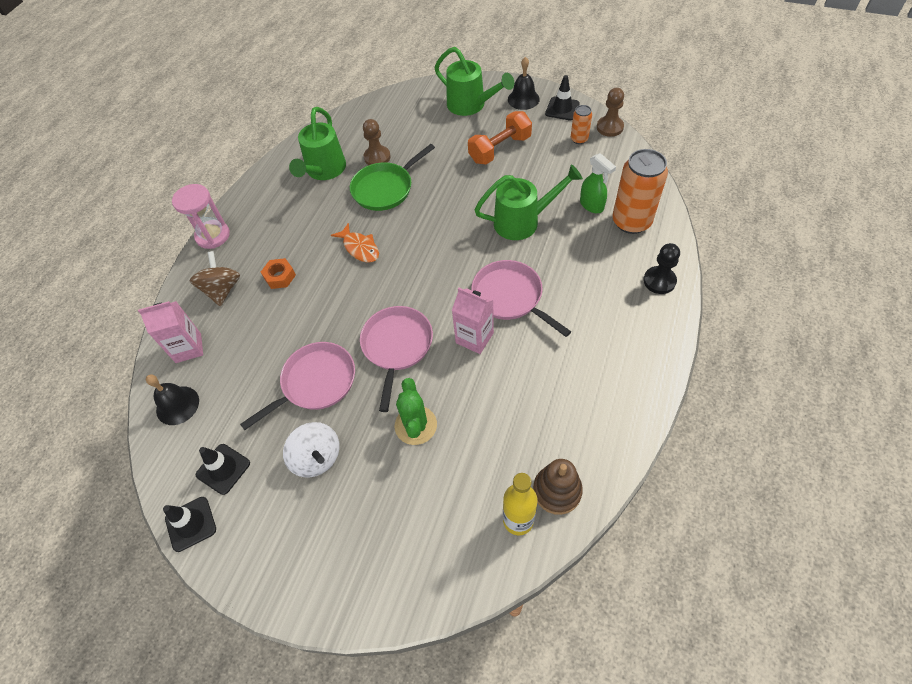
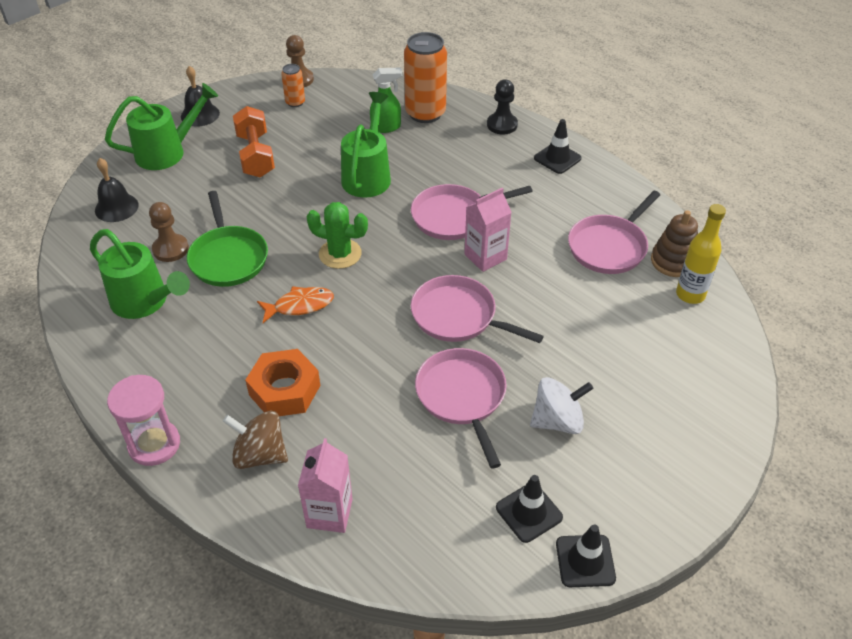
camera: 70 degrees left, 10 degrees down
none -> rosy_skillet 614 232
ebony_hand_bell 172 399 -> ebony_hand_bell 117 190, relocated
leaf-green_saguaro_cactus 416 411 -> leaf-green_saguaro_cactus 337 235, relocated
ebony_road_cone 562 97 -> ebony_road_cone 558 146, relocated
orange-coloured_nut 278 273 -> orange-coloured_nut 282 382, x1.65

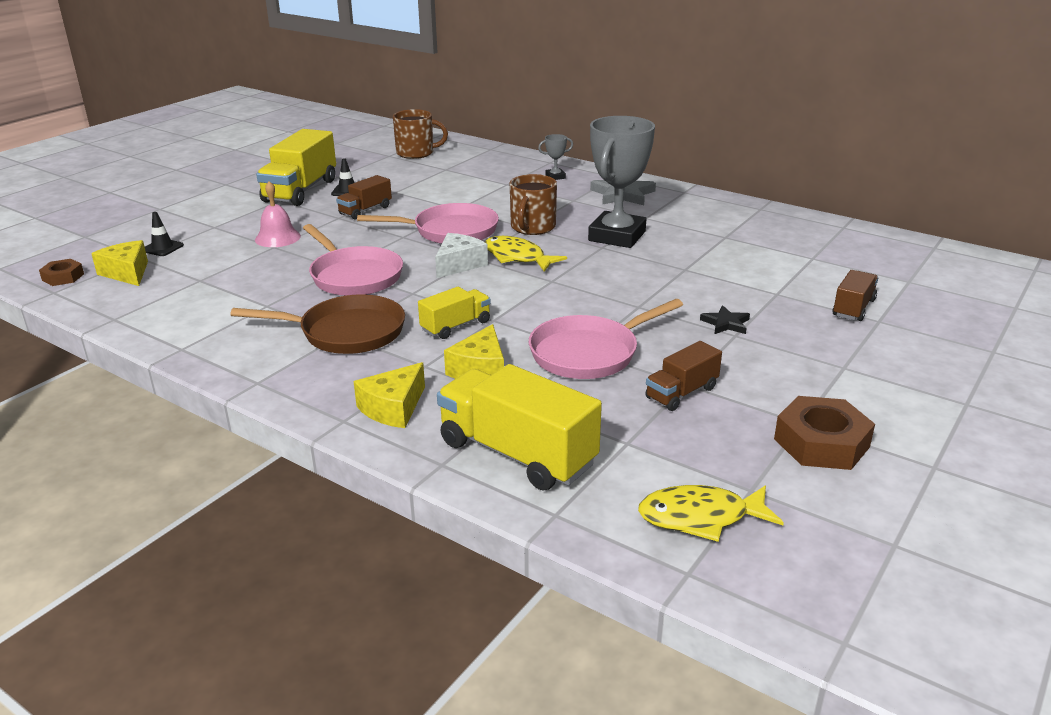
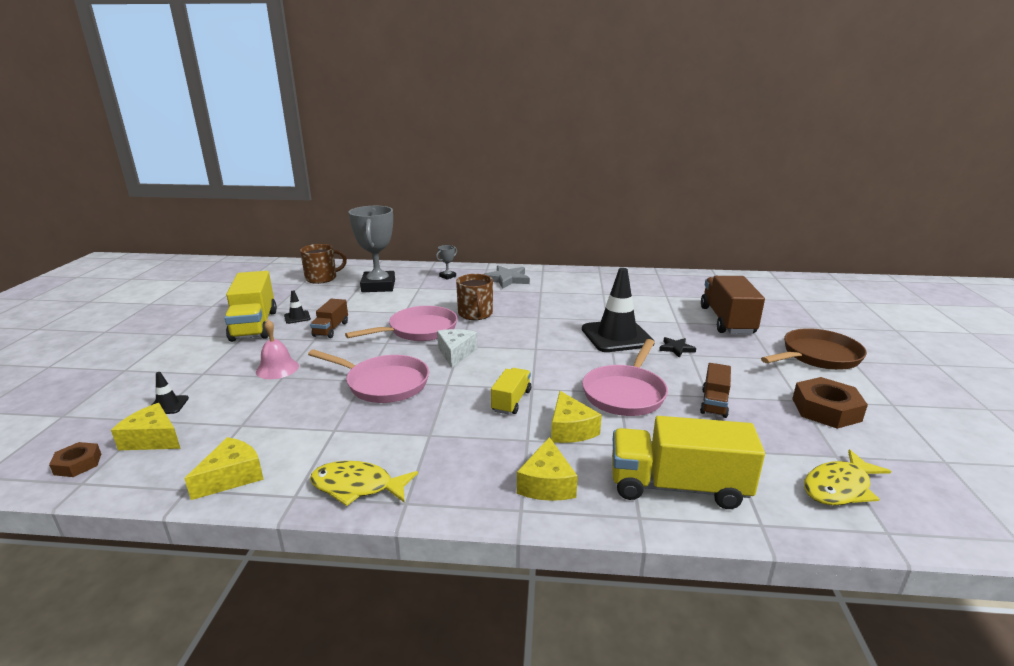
camera: 30 degrees left, 5 degrees down
none -> golden_cheese_wedge 224 468
none -> ebony_road_cone 618 310
brown_skillet 317 324 -> brown_skillet 814 349, relocated
golden_fish 526 254 -> golden_fish 364 483, relocated
ash-grey_award_cup 621 182 -> ash-grey_award_cup 372 249, relocated
brown_lorry 855 295 -> brown_lorry 733 305, x1.83

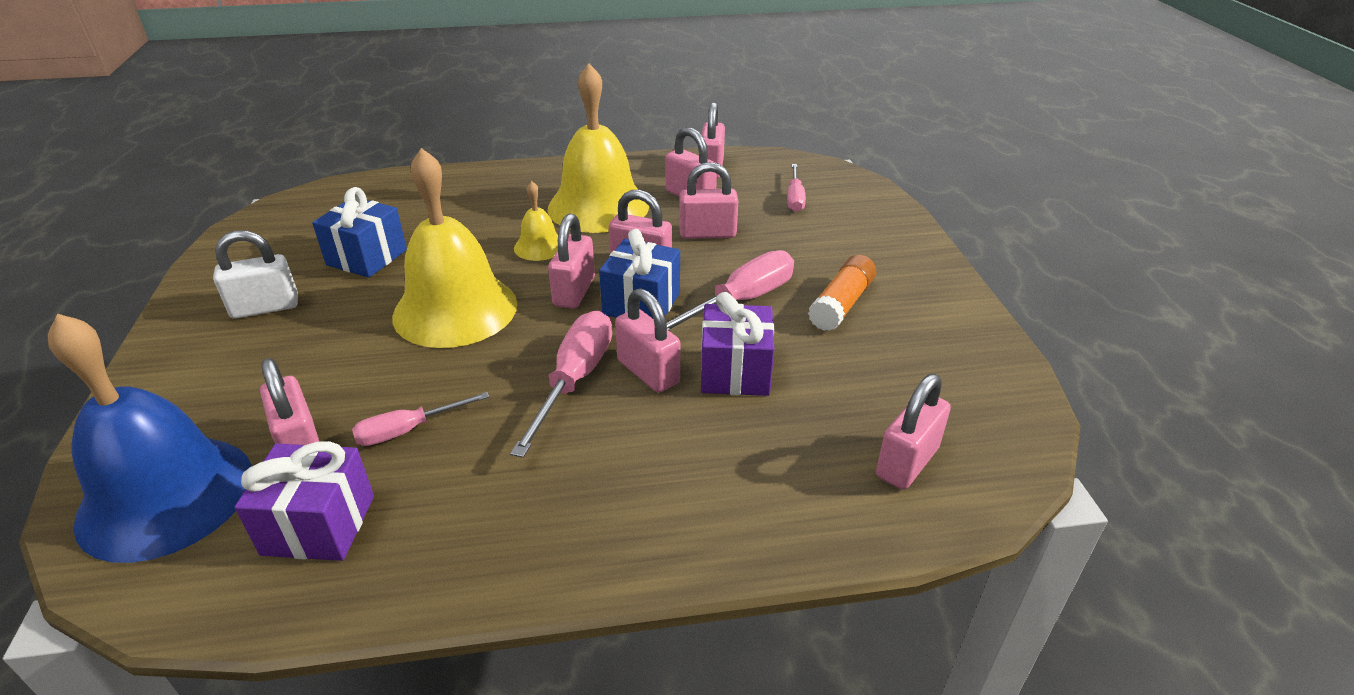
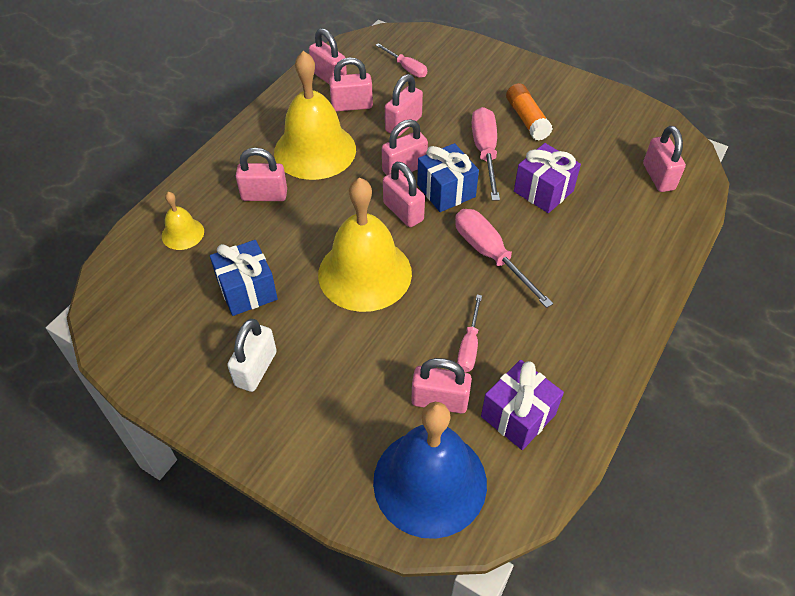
camera: 50 degrees left, 15 degrees up
golden_hand_bell 536 221 -> golden_hand_bell 183 221, relocated
rosy_lock 647 341 -> rosy_lock 261 174, relocated

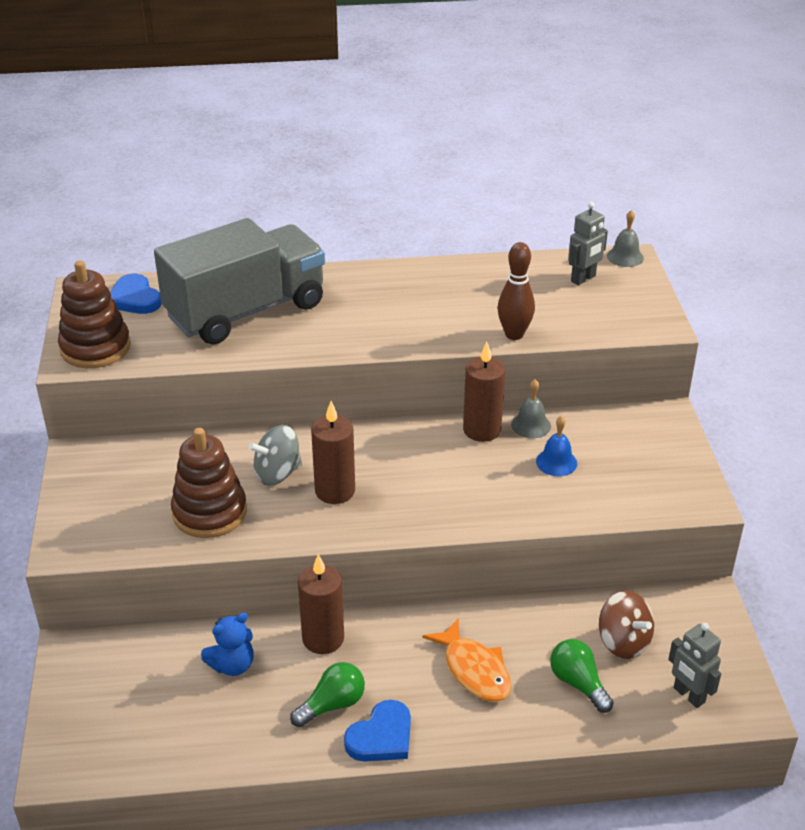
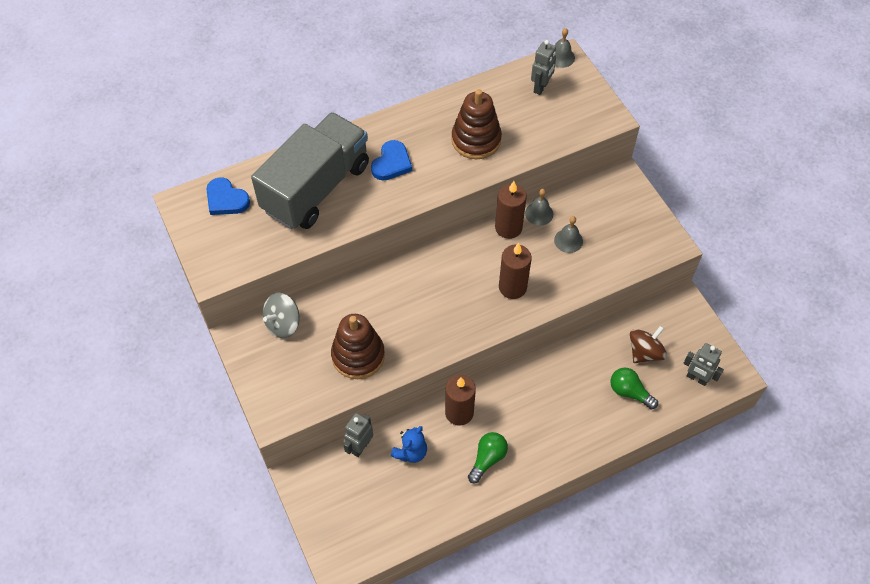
camera: 20 degrees left, 20 degrees up
orange-coloured_fish 467 660 -> none
brown_tenpin 516 291 -> none
none -> ash-grey_robot_figure 358 435
brown_stacking_toy 94 314 -> brown_stacking_toy 476 124, relocated
ash-grey_spinning_top 275 455 -> ash-grey_spinning_top 281 315, relocated
brown_wax_candle 333 452 -> brown_wax_candle 515 271, relocated
blue_heart 377 731 -> blue_heart 391 160, relocated
blue_hand_bell 556 446 -> ash-grey_hand_bell 568 234
brown_spinning_top 626 625 -> brown_spinning_top 648 344, 75 degrees counterclockwise

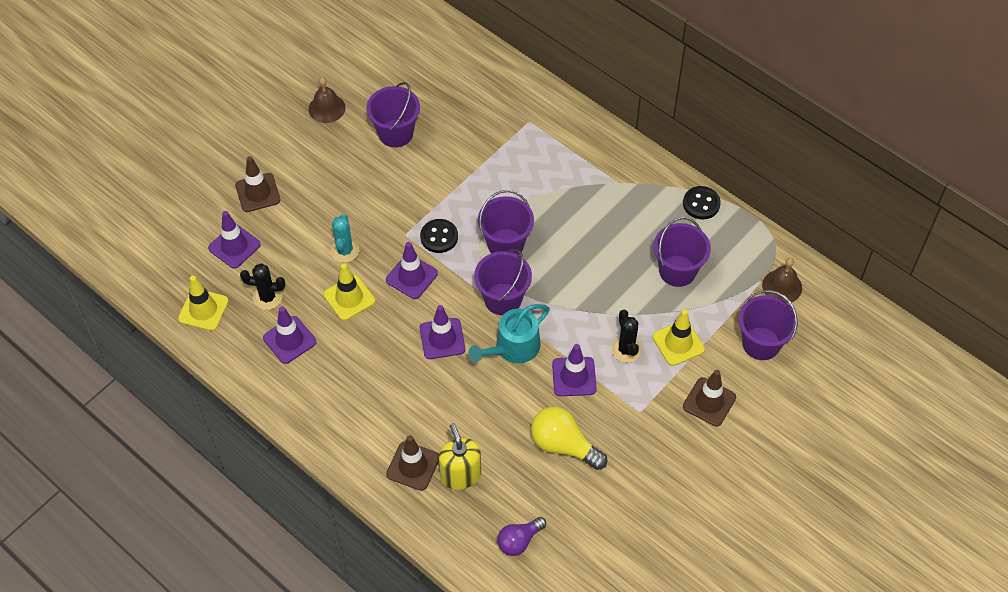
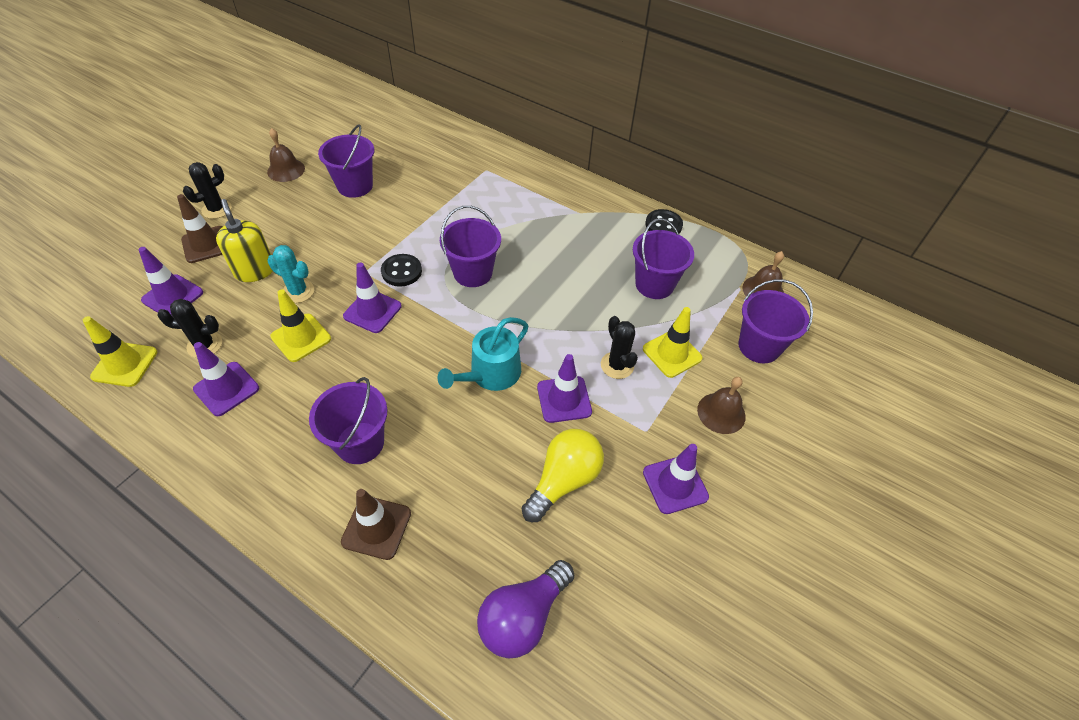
camera: 10 degrees left, 5 degrees down
none -> ebony_saguaro_cactus 207 190
purple_road_cone 442 332 -> purple_road_cone 676 479, relocated
golden_soap_pump 460 456 -> golden_soap_pump 244 240, relocated
purple_sand_bucket 503 282 -> purple_sand_bucket 348 420, relocated
brown_road_cone 709 398 -> brown_hand_bell 721 405
aqua_saguaro_cactus 345 238 -> aqua_saguaro_cactus 290 274, 60 degrees counterclockwise
golden_lightbulb 569 438 -> golden_lightbulb 563 475, 105 degrees clockwise
purple_lightbulb 521 536 -> purple_lightbulb 525 609, x1.53

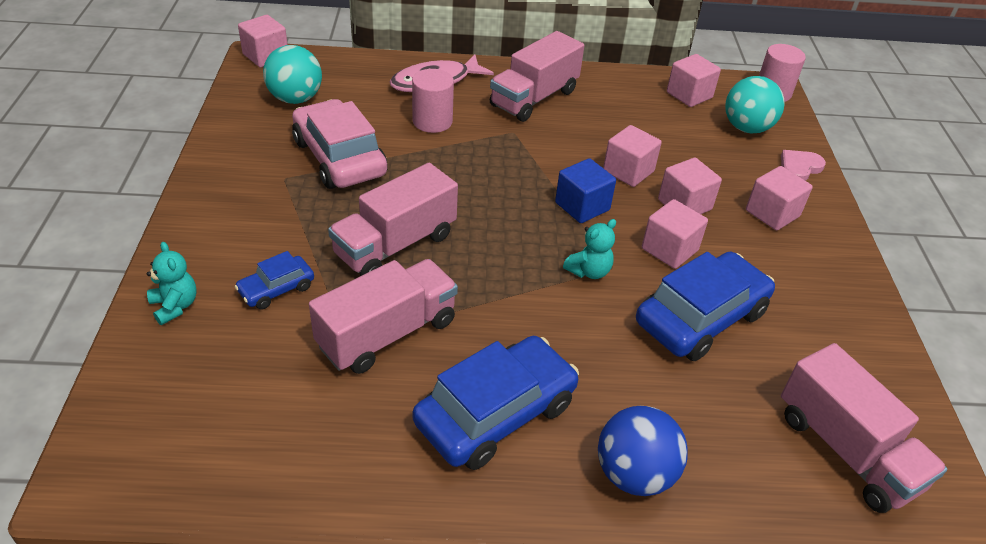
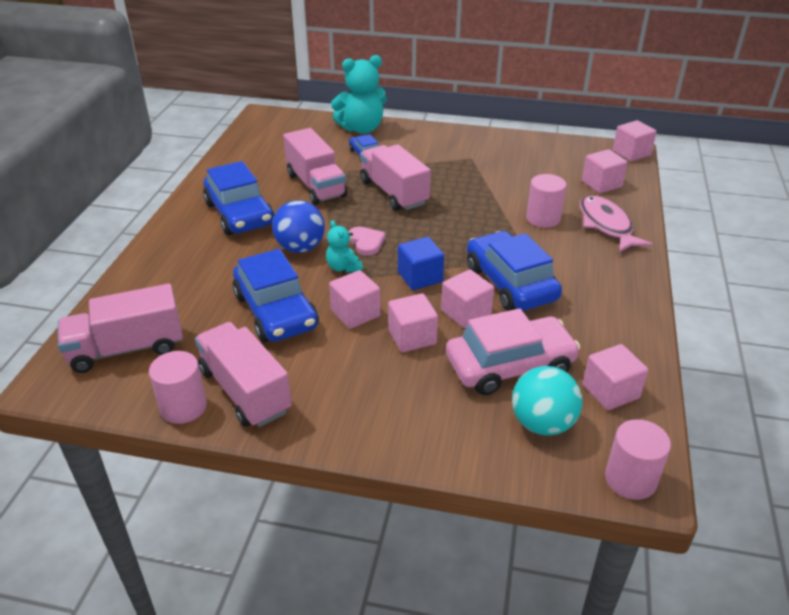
camera: 105 degrees right, 5 degrees down
aqua_play_ball 292 74 -> none
none -> rosy_solid_cylinder 178 387
none -> blue_toy_car 514 271
rosy_toy_car 340 144 -> rosy_toy_car 513 351, relocated
rosy_lorry 537 76 -> rosy_lorry 243 374, relocated
blue_play_ball 643 451 -> blue_play_ball 298 226, relocated
rosy_block 779 198 -> rosy_block 605 171, relocated
rosy_heart 803 165 -> rosy_heart 367 241, relocated
aqua_teddy 172 283 -> aqua_teddy 359 94, x1.93

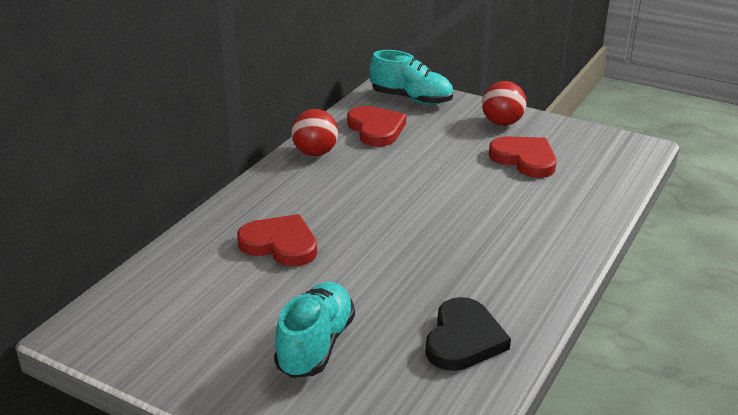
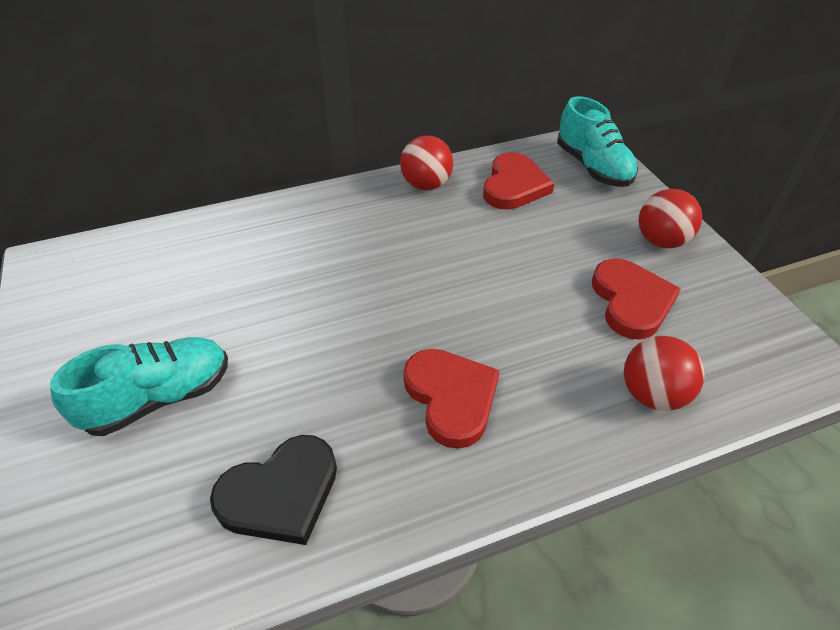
camera: 40 degrees right, 15 degrees up
none -> crimson_play_ball 664 373
crimson_heart 277 240 -> crimson_heart 451 399, relocated

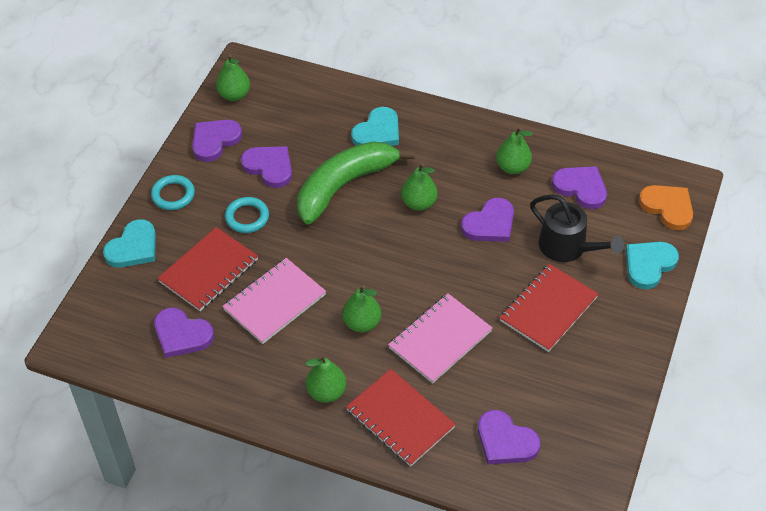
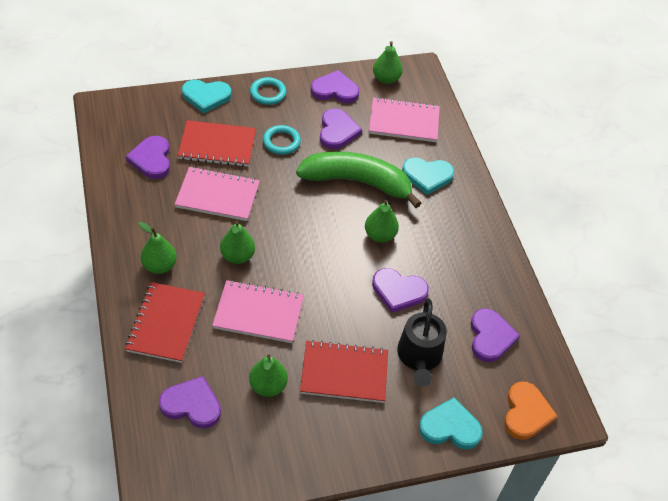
camera: 50 degrees right, 0 degrees up
none -> rosy_notebook 404 119
leaf-green_pear 514 150 -> leaf-green_pear 268 376, relocated
purple_heart 509 437 -> purple_heart 190 402, 105 degrees clockwise

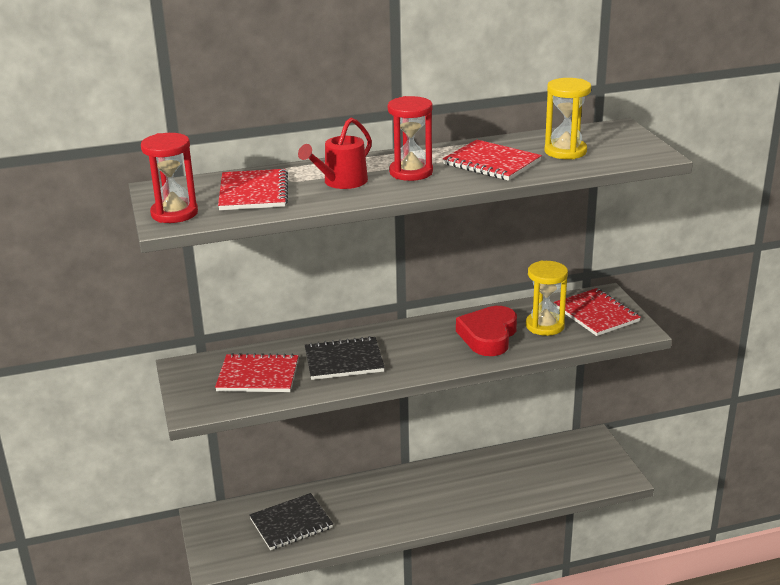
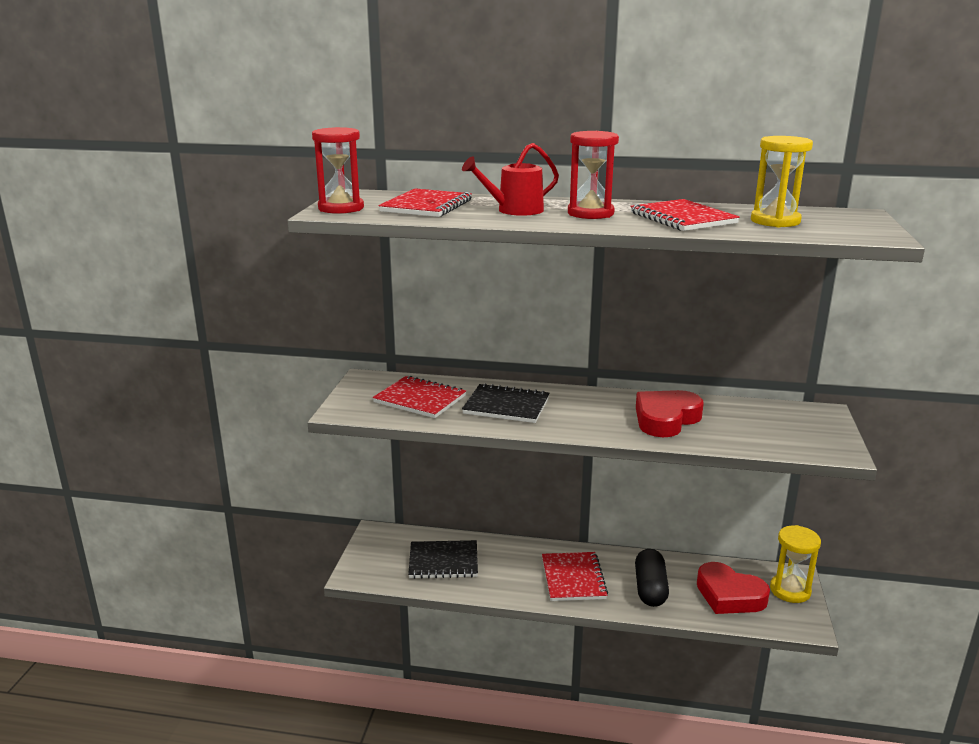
camera: 25 degrees right, 5 degrees down
none -> ebony_pill_shape 652 578
none -> crimson_heart 733 588
golden_sandglass 547 298 -> golden_sandglass 795 564, relocated
crimson_notebook 597 312 -> crimson_notebook 575 576, relocated

